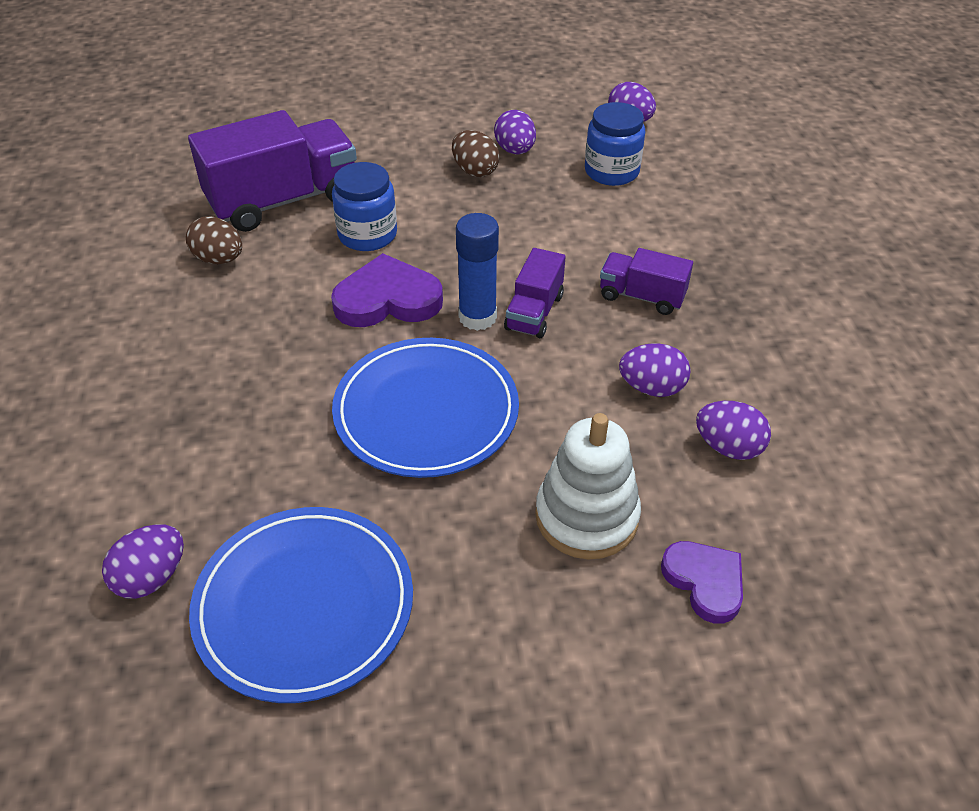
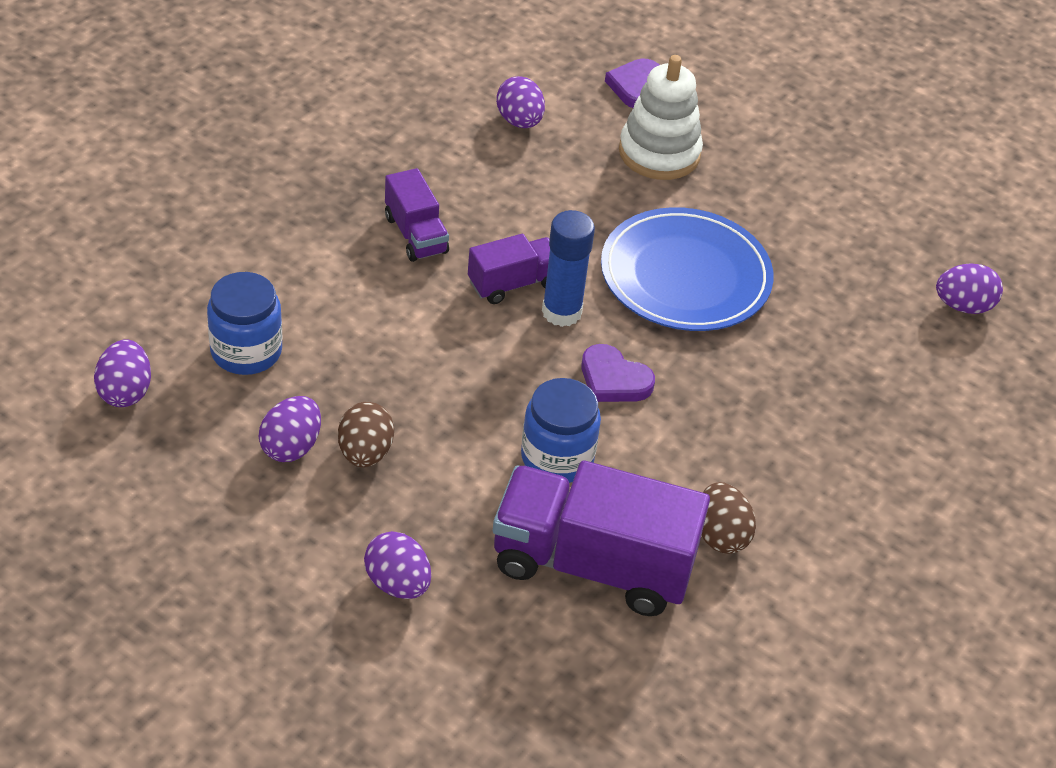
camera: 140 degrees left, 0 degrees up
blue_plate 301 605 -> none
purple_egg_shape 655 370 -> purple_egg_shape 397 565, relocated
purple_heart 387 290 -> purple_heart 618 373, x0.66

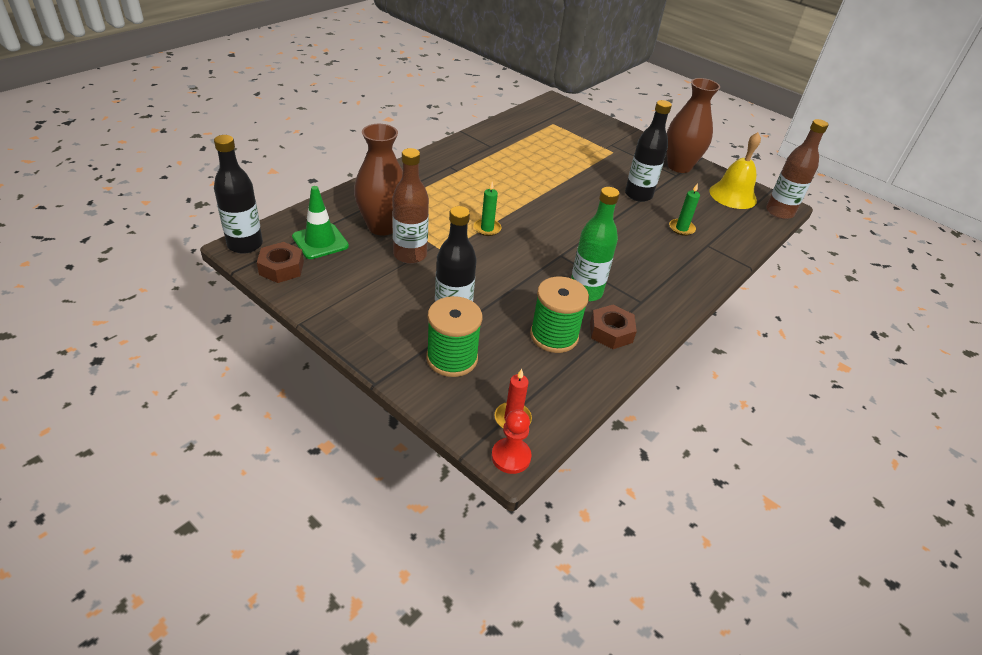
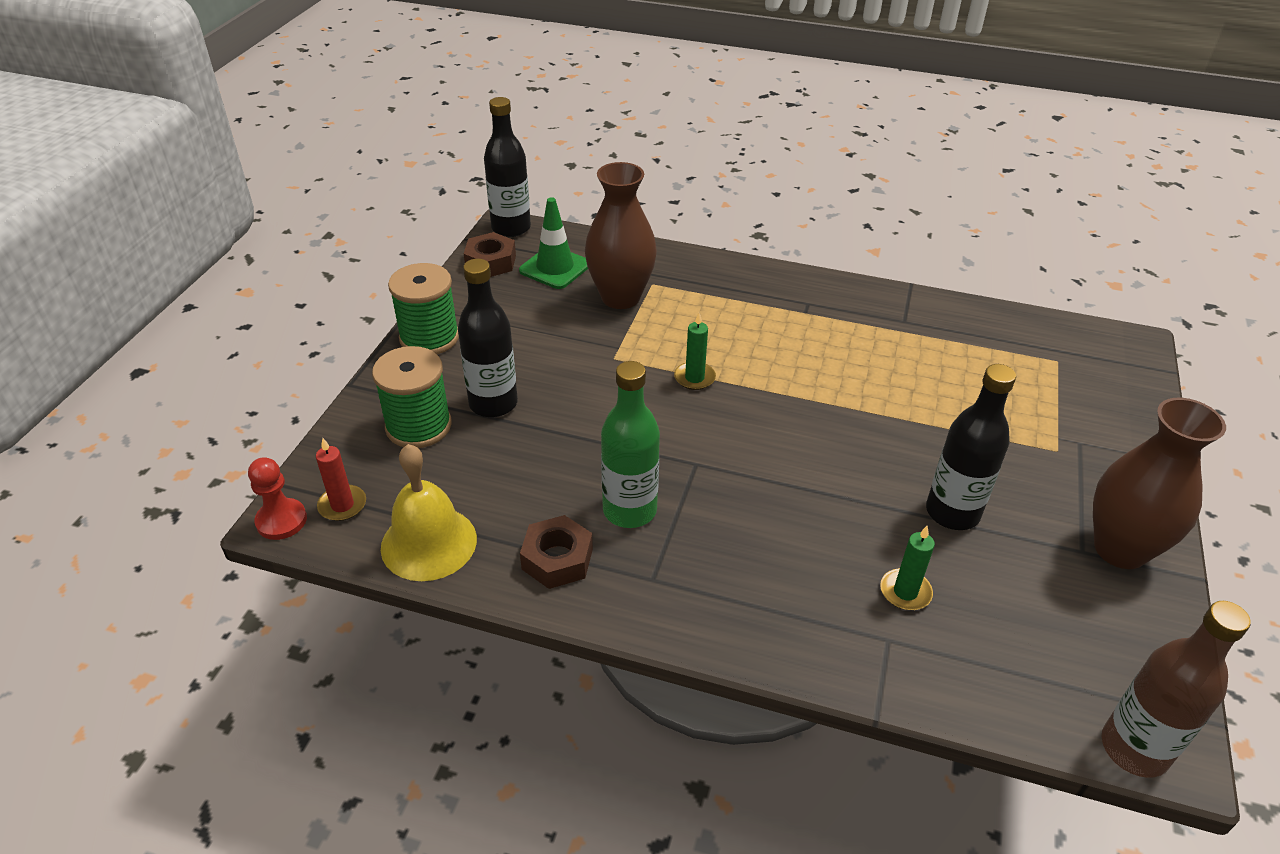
camera: 70 degrees right, 0 degrees up
brown_flask 410 206 -> none
leaf-green_reel_of_thread 559 314 -> leaf-green_reel_of_thread 423 308, relocated
golden_hand_bell 735 170 -> golden_hand_bell 429 512, relocated

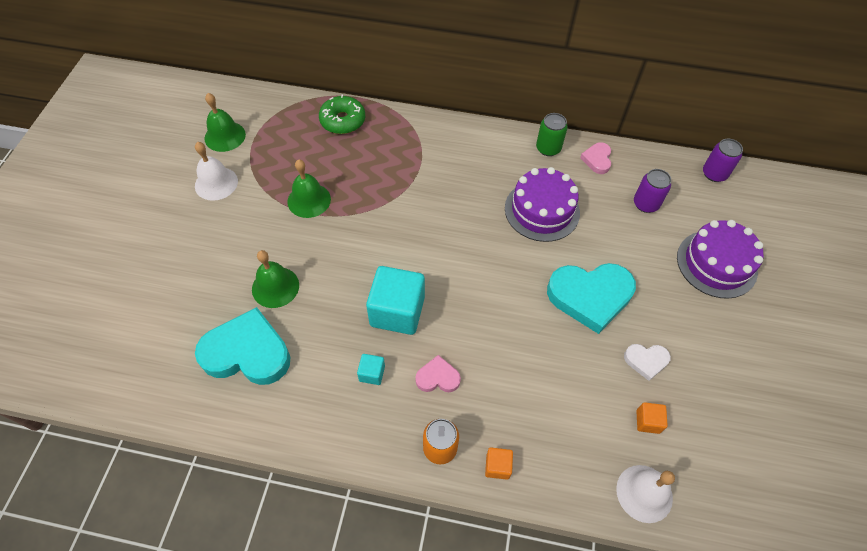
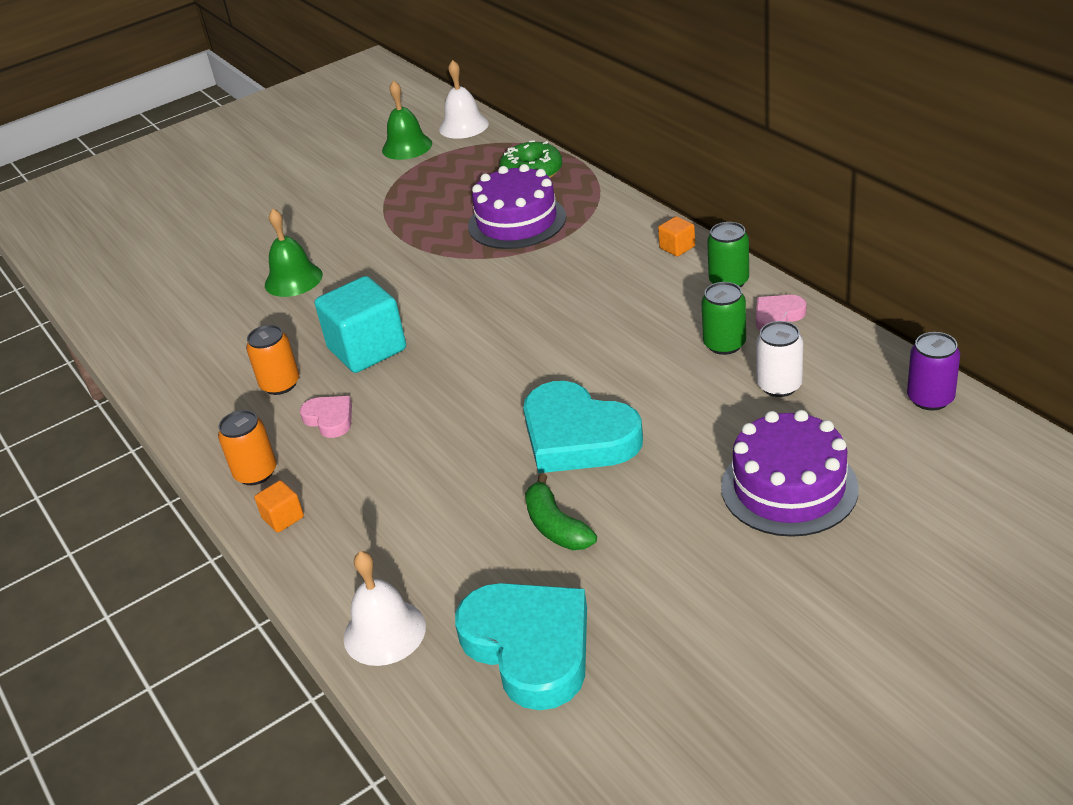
camera: 50 degrees right, 20 degrees down
leaf-green_hand_bell 309 188 -> none
none -> leaf-green_soda_can 723 318
pure_white_hand_bell 216 171 -> pure_white_hand_bell 464 99, relocated
aqua_heart 242 346 -> aqua_heart 521 646, relocated
purple_gateau 542 204 -> purple_gateau 517 206, relocated
orange-coloured_block 652 418 -> orange-coloured_block 676 236, relocated
aqua_block 371 369 -> orange-coloured_soda_can 272 360
pure_white_heart 647 362 -> leaf-green_banana_fruit 561 511
purple_soda_can 652 191 -> pure_white_soda_can 779 359

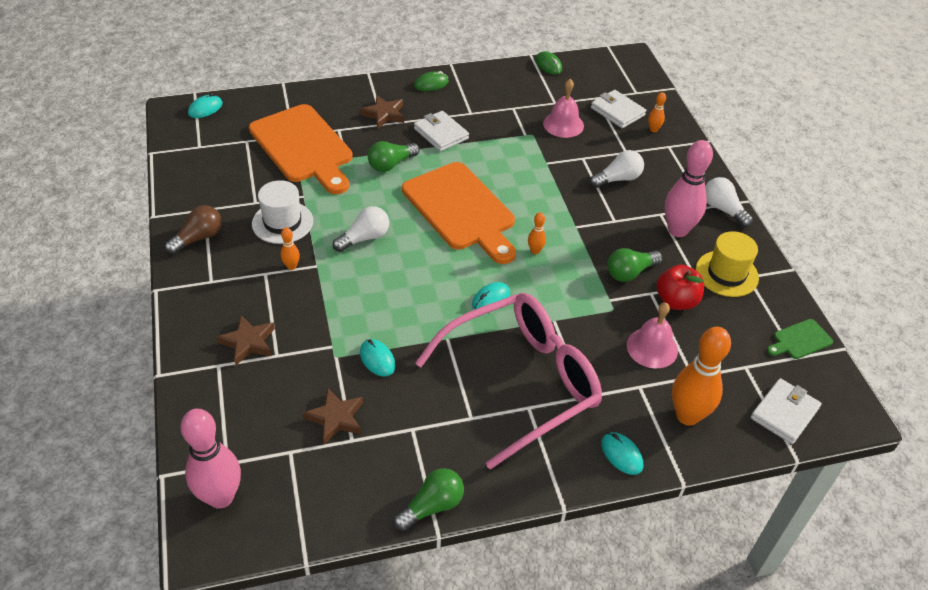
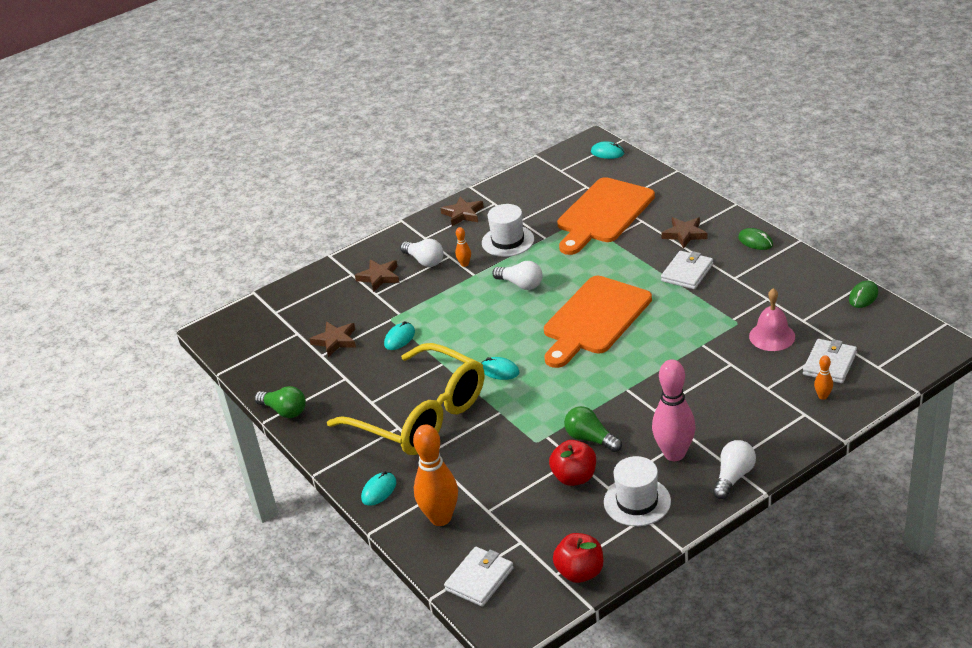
camera: 75 degrees right, 10 degrees down
rosy_tenpin 211 459 -> none
leaf-green_lightbulb 394 156 -> none
orange-coloured_tenpin 537 233 -> none
rosy_hand_bell 652 335 -> none
pure_white_lightbulb 617 169 -> pure_white_lightbulb 422 253, relocated
brown_lightbulb 193 229 -> brown_star_shape 462 211
leaf-green_cutting_board 800 339 -> crimson_apple_fruit 578 558
rosy_eyeglasses 508 381 -> golden_eyeglasses 405 399
golden_top_hat 727 264 -> pure_white_top_hat 637 491
pure_white_card_wallet 786 411 -> pure_white_card_wallet 479 577, 75 degrees counterclockwise

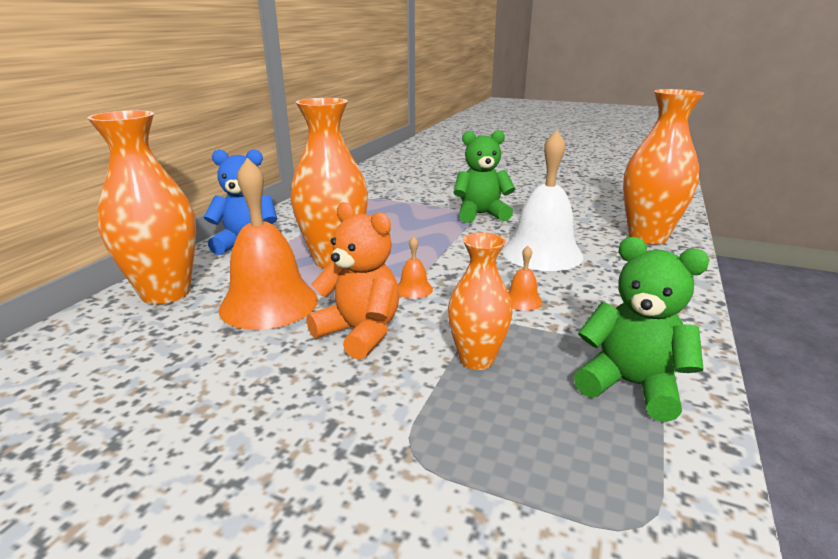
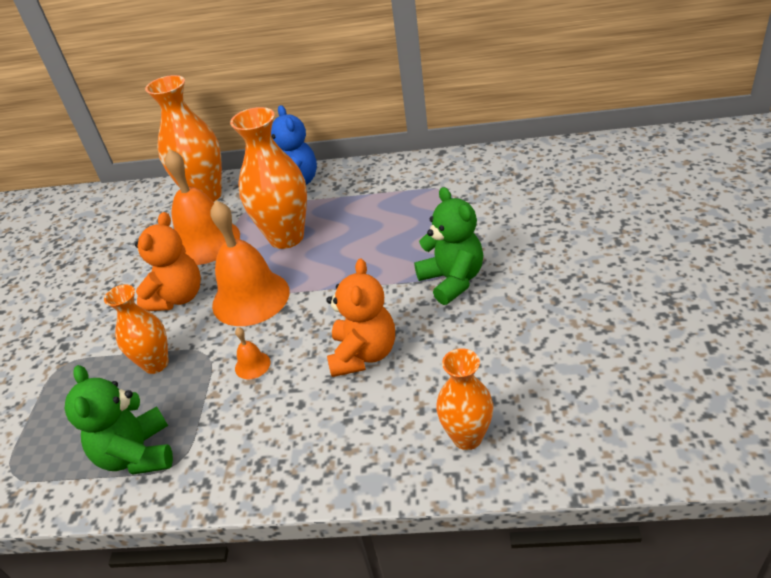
camera: 75 degrees right, 15 degrees up
pure_white_hand_bell 543 200 -> orange-coloured_teddy 360 318
leaf-green_teddy 641 329 -> leaf-green_teddy 118 420, 150 degrees clockwise
orange-coloured_hand_bell 415 267 -> orange-coloured_hand_bell 250 263, x2.41
orange-coloured_tall_vase 663 166 -> orange-coloured_tall_vase 464 399, x0.61

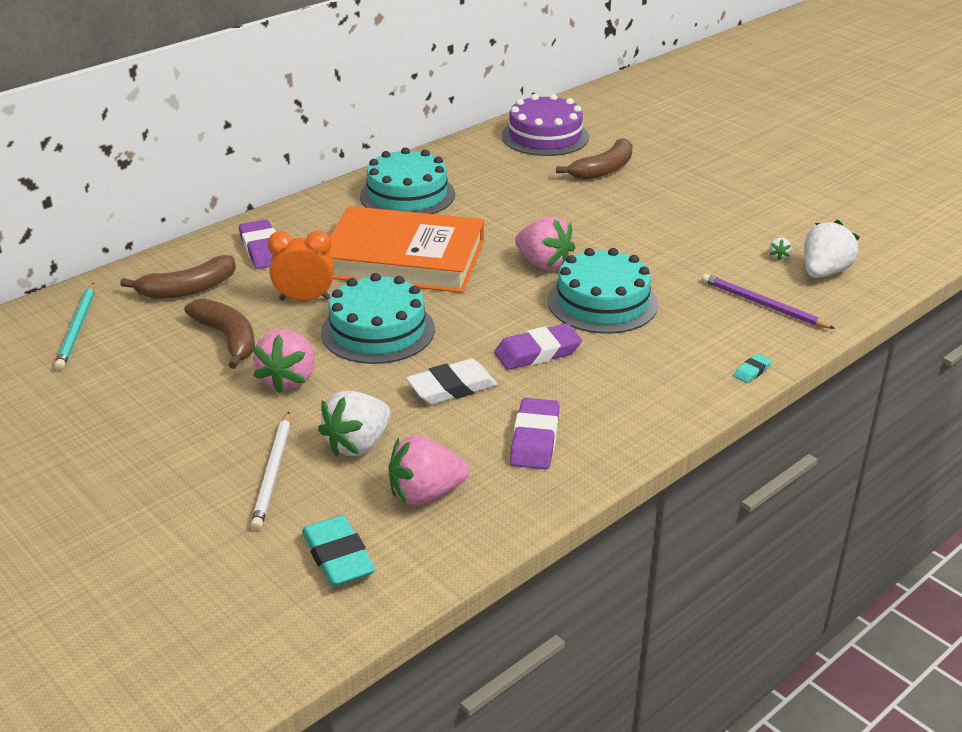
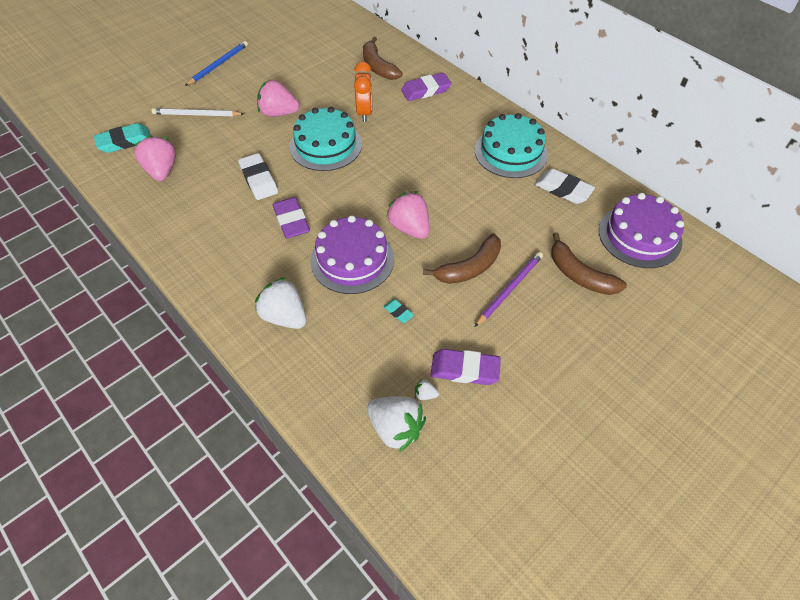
camera: 90 degrees right, 20 degrees up
aqua_pencil 74 326 -> none
orange-coloured_hardcover 406 249 -> none
none -> blue_pencil 216 63
none -> pure_white_pencil_eraser 565 186
brown_banana_fruit 219 334 -> brown_banana_fruit 462 258, relocated
pure_white_strawberry 354 423 -> pure_white_strawberry 280 303, relocated
purple_pencil_eraser 535 433 -> purple_pencil_eraser 465 367, relocated
purple_pencil 769 301 -> purple_pencil 509 289, relocated
aqua_pencil_eraser 753 368 -> aqua_pencil_eraser 399 311, relocated
aqua_gateau 603 291 -> purple_gateau 352 254
rosy_strawberry 545 243 -> rosy_strawberry 407 215, 105 degrees clockwise

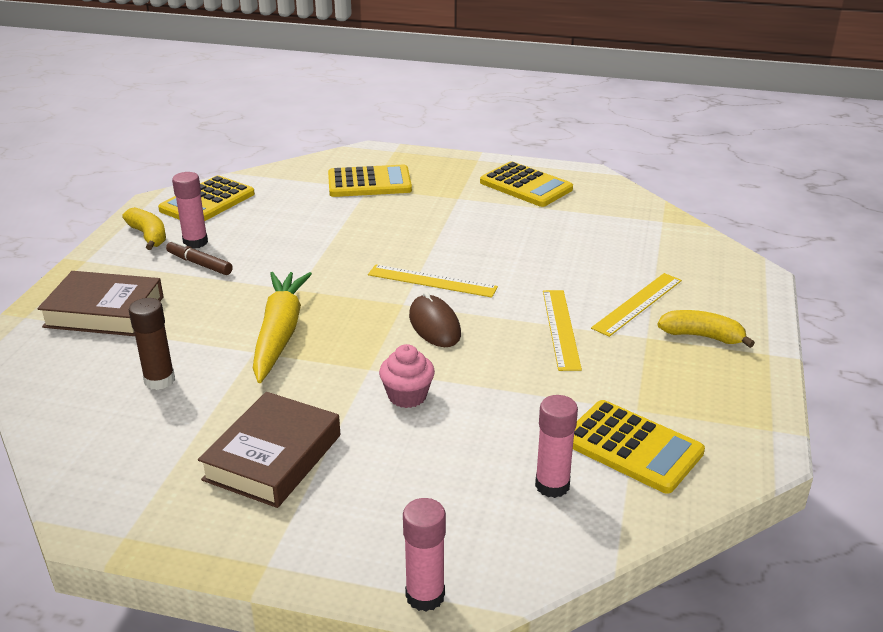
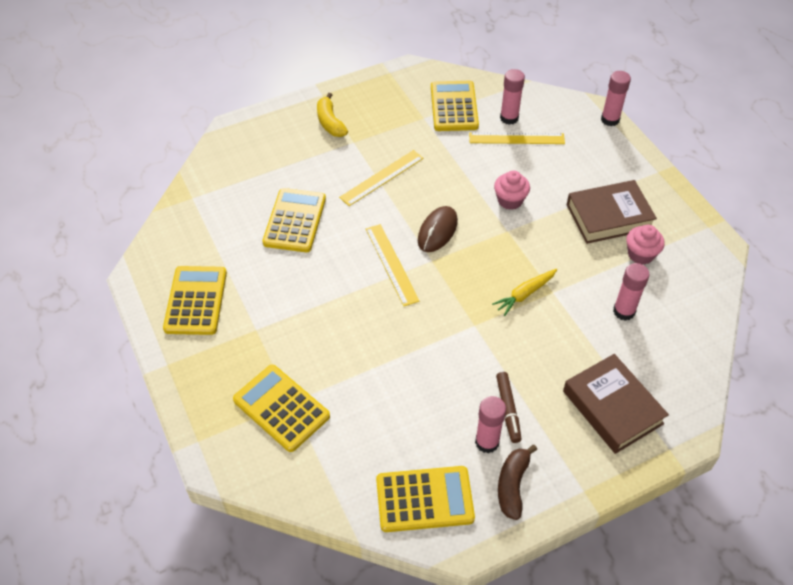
camera: 130 degrees left, 20 degrees up
none -> golden_adding_machine 294 220
none -> rosy_cupcake 645 244
golden_ruler 636 305 -> golden_ruler 517 138, relocated
golden_banana_fruit 144 228 -> brown_banana_fruit 517 482
brown_glue_stick 152 344 -> rosy_glue_stick 631 292
golden_carrot 282 327 -> golden_carrot 524 292, x0.55

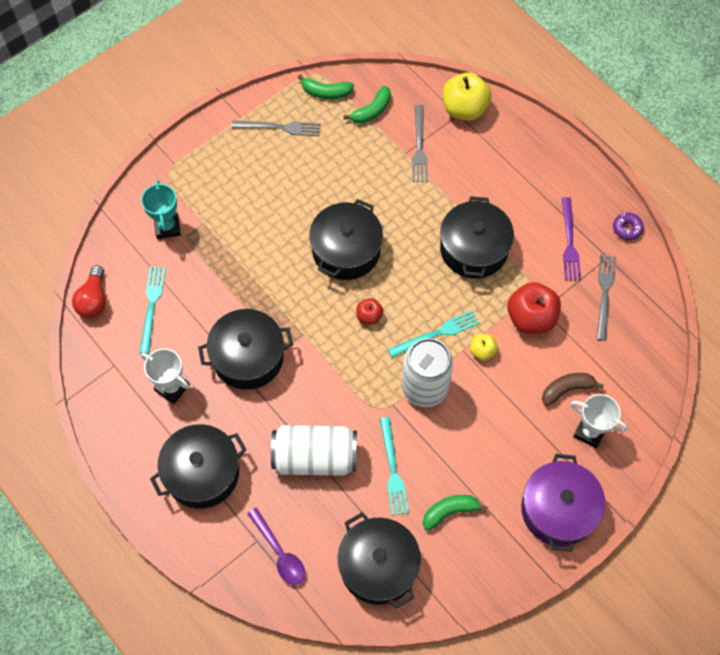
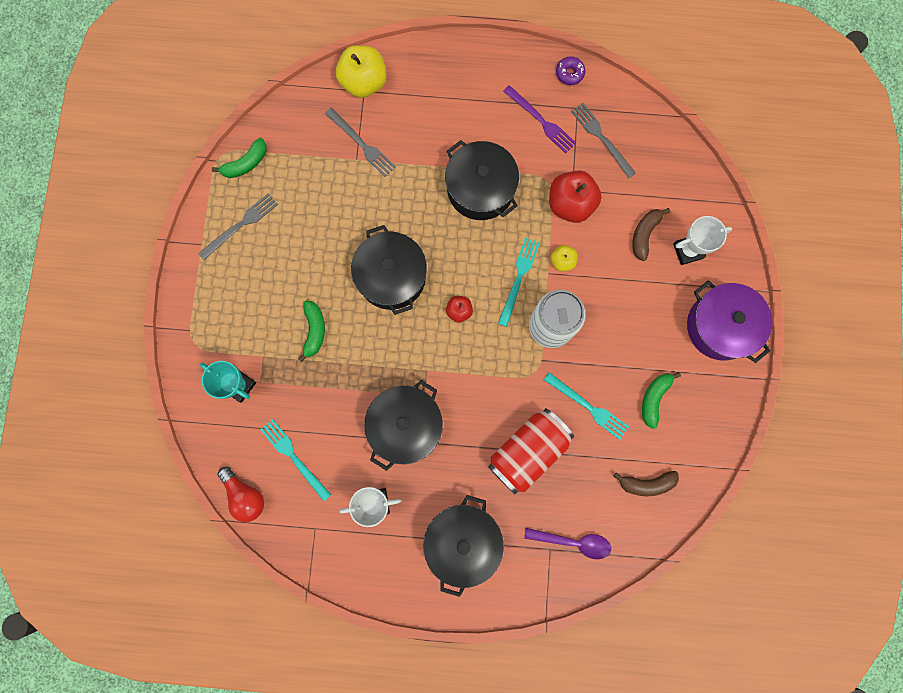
camera: 45 degrees left, 15 degrees up
leaf-green_banana_fruit 367 105 -> leaf-green_banana_fruit 311 331, relocated
ebony_stockpot 379 560 -> brown_banana_fruit 646 483
pure_white_soda_can 314 450 -> crimson_soda_can 531 451

